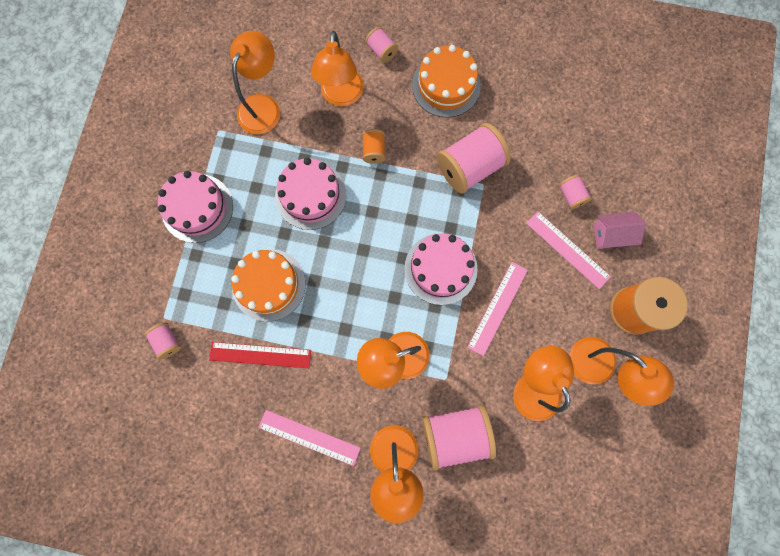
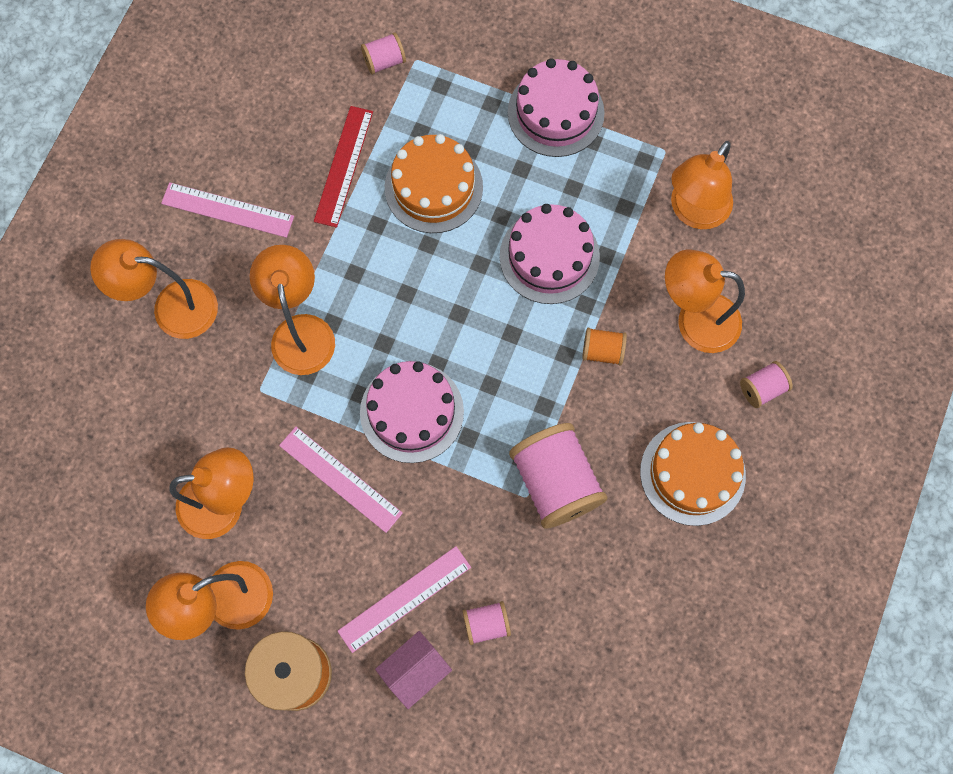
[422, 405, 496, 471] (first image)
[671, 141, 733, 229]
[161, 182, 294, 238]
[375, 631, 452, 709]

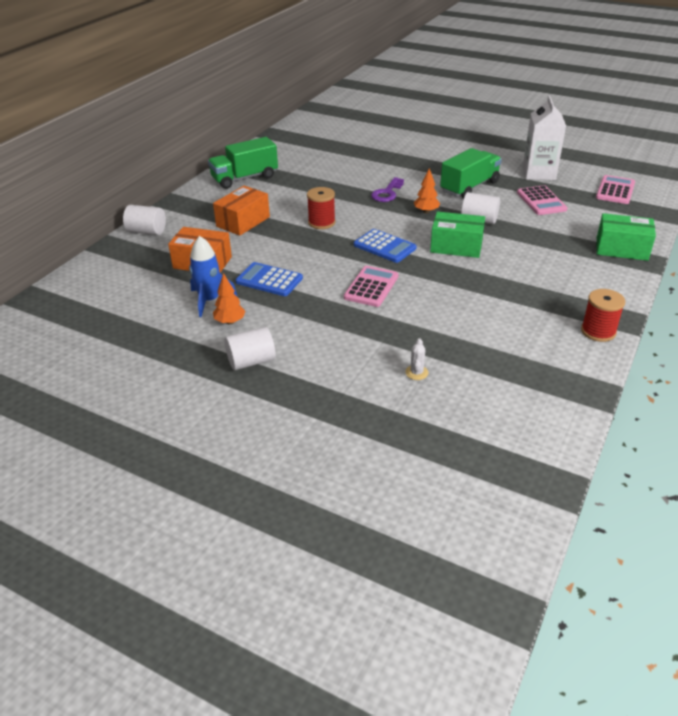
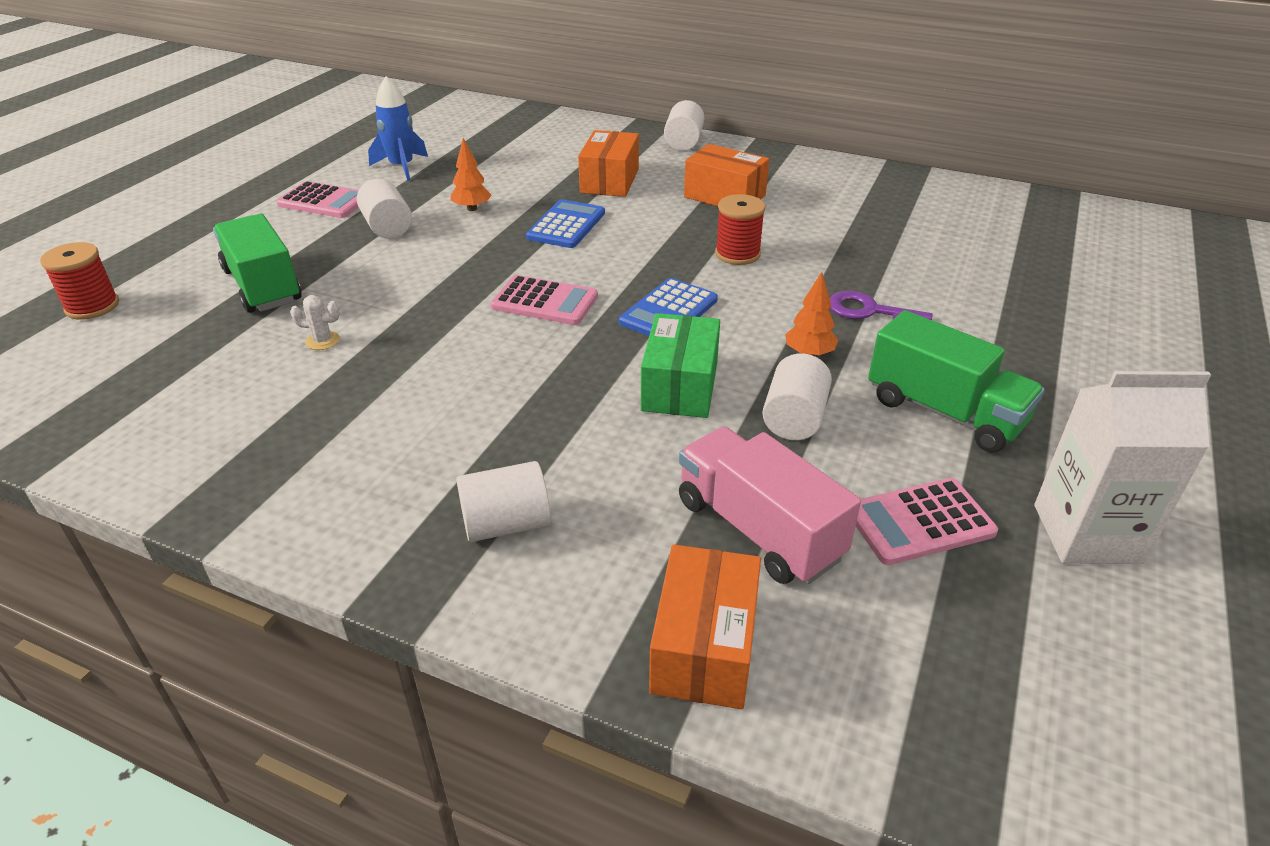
[456, 461, 551, 542]
[679, 427, 861, 584]
[368, 76, 428, 181]
[213, 214, 302, 313]
[40, 242, 119, 320]
[277, 181, 359, 218]
[649, 544, 761, 709]

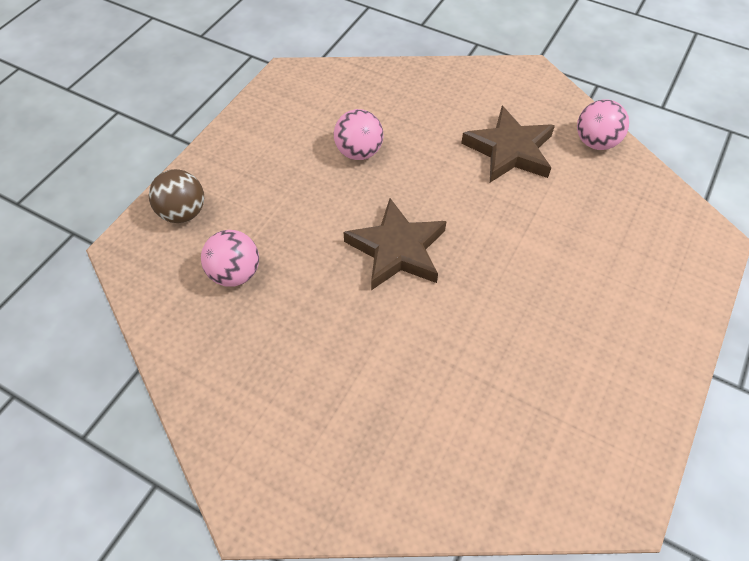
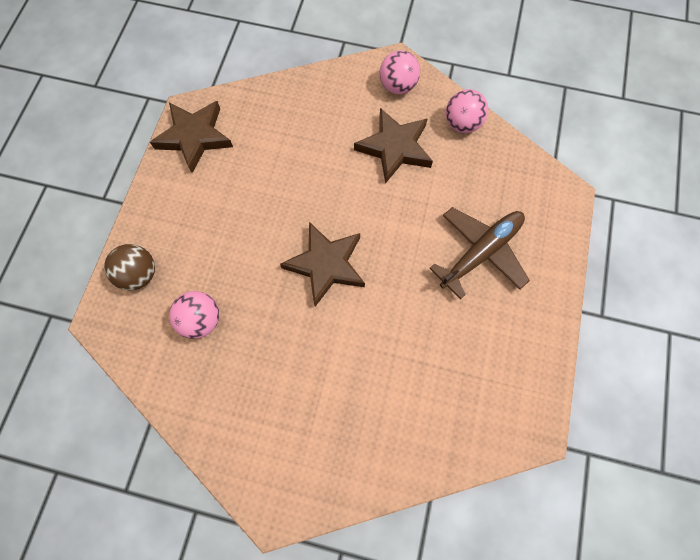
[150, 101, 233, 173]
[430, 207, 530, 299]
[380, 50, 420, 94]

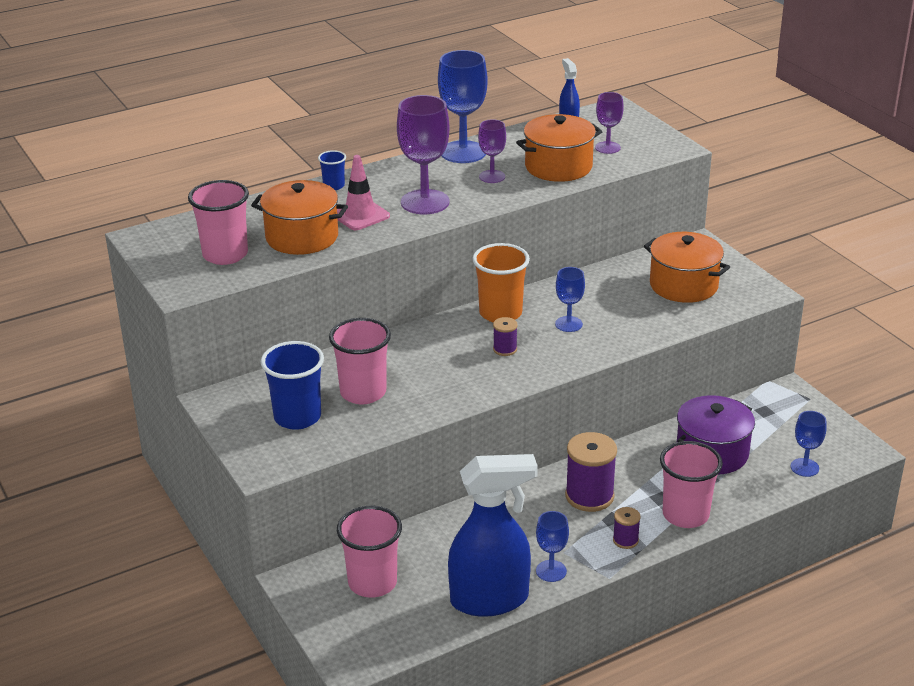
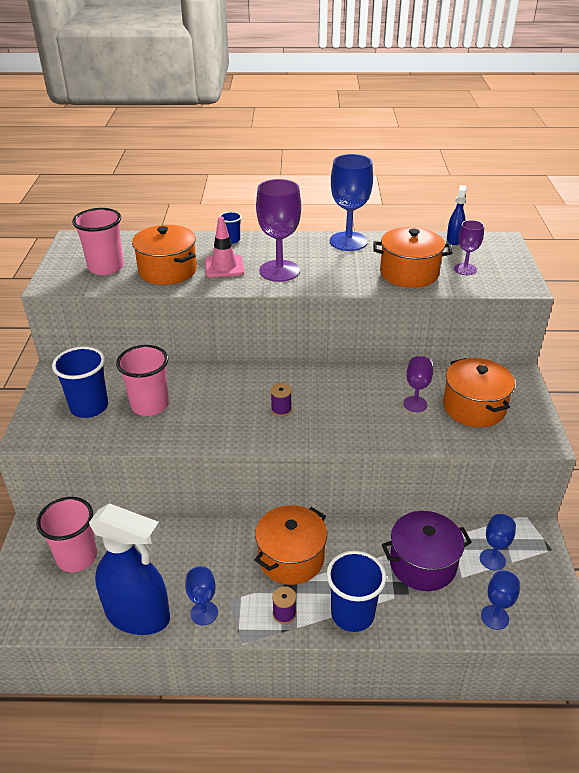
[472, 243, 530, 323] (first image)
[403, 356, 433, 412]
[480, 514, 516, 570]
[255, 505, 327, 585]
[326, 550, 386, 632]

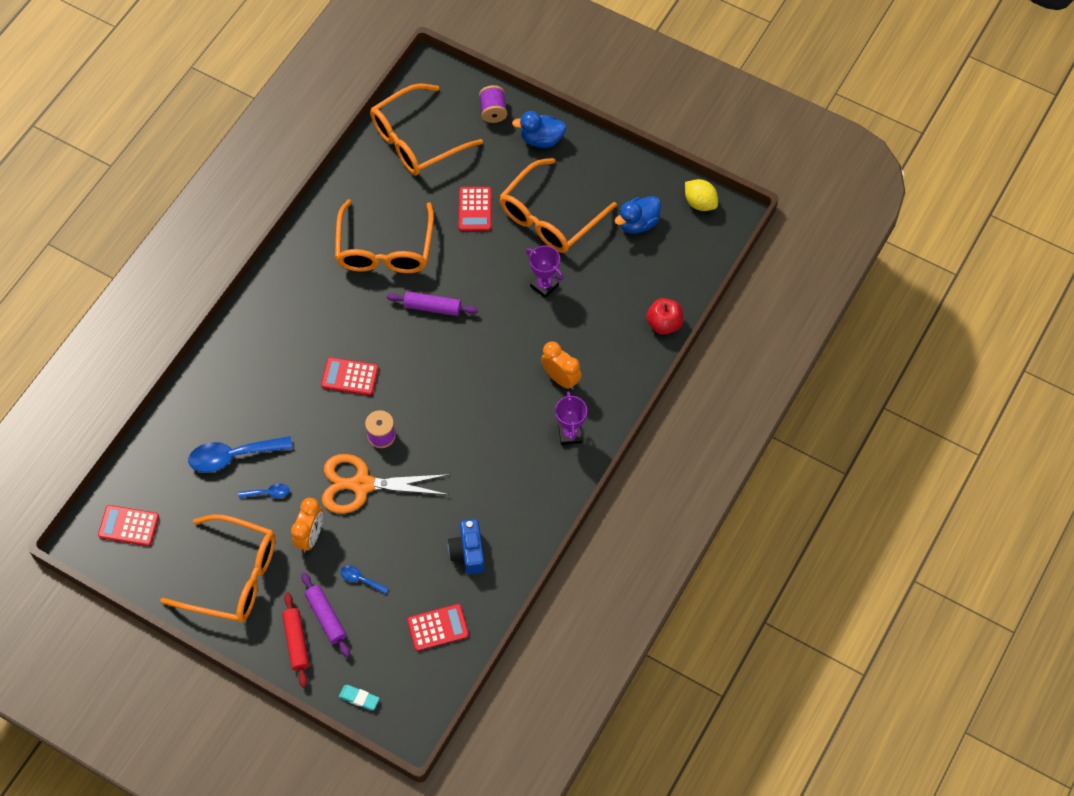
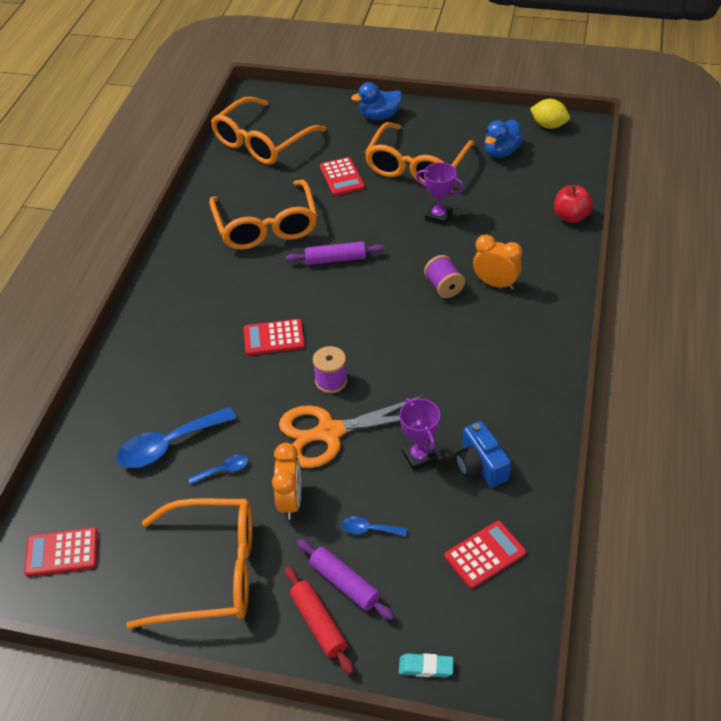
[424, 255, 465, 298]
[399, 398, 440, 471]

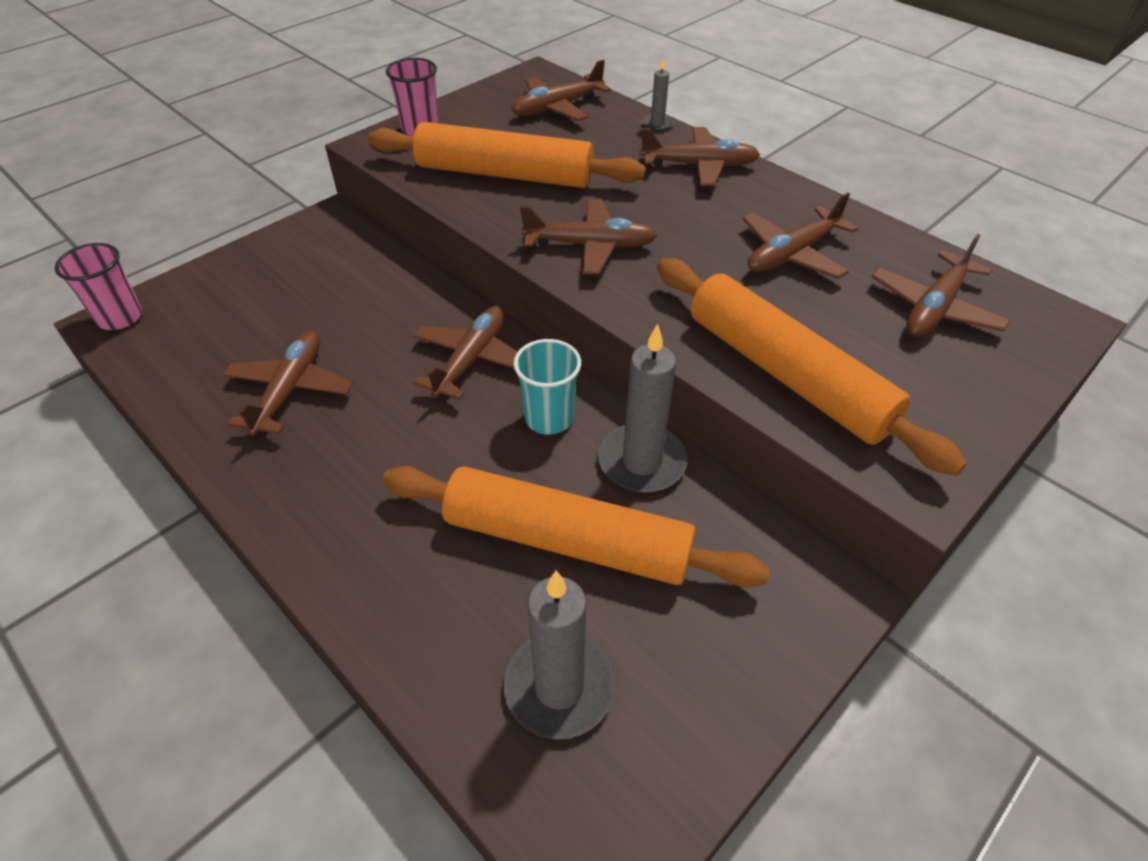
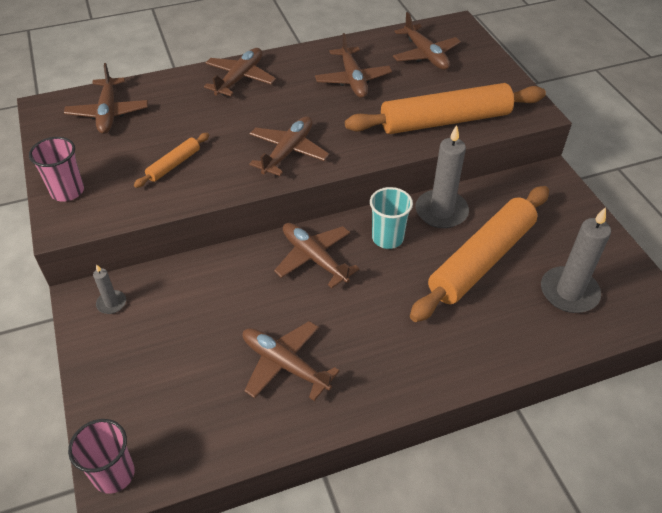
[93, 264, 126, 314]
[134, 133, 209, 188]

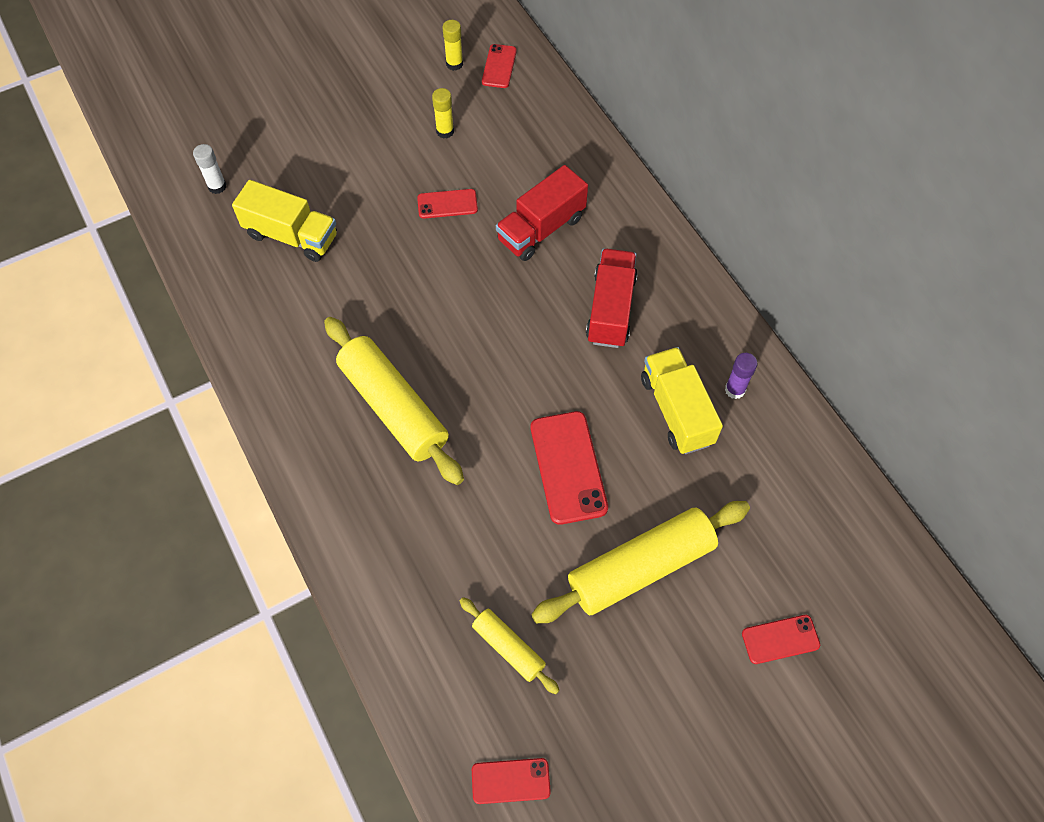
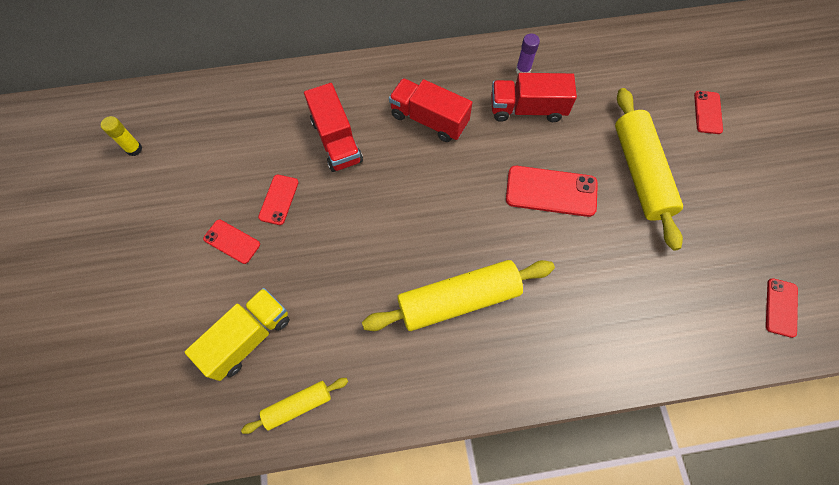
[193, 144, 226, 194] (first image)
[432, 88, 454, 139] (first image)
[241, 378, 348, 434]
[203, 220, 260, 264]
[491, 73, 577, 122]

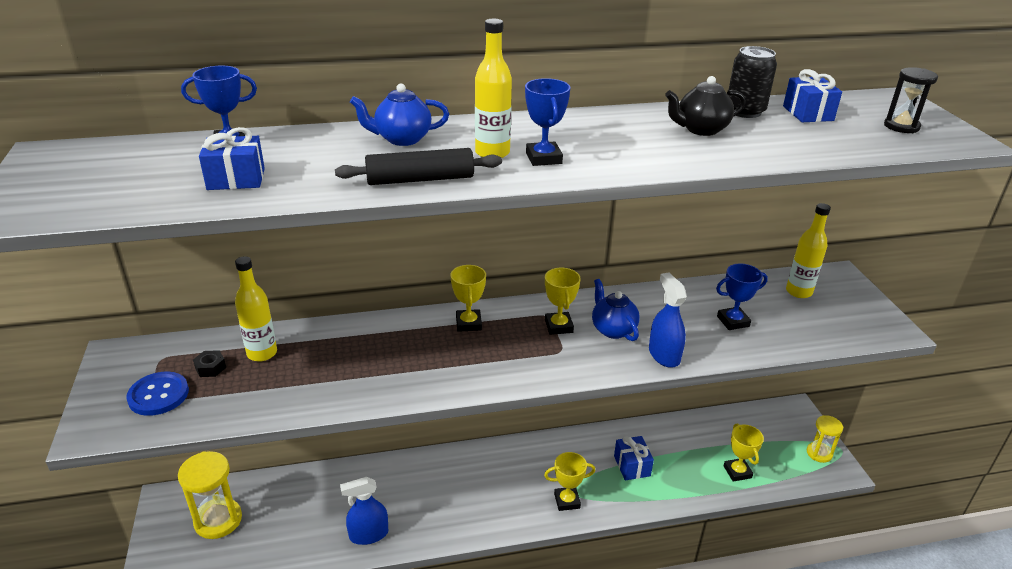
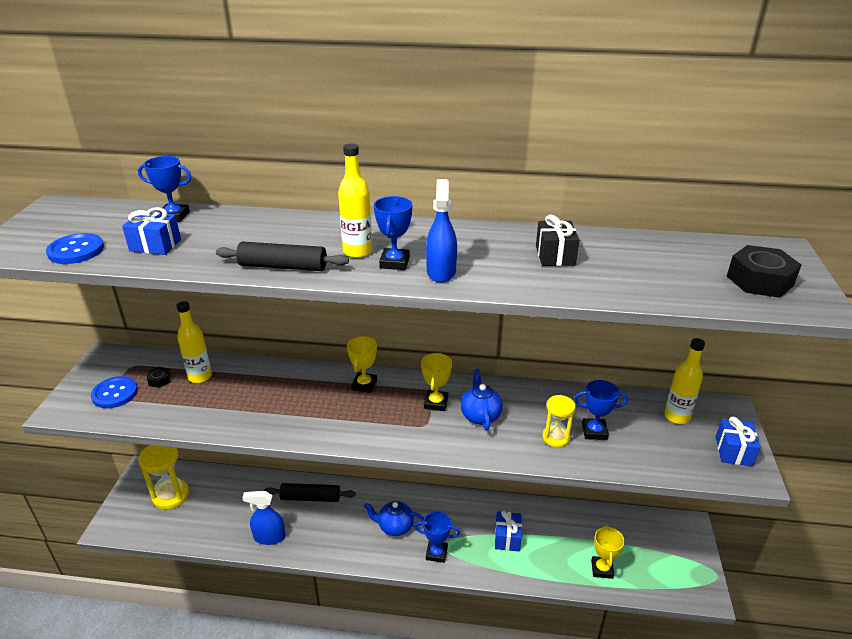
[729, 46, 777, 118] (first image)
[46, 233, 104, 264]
[264, 483, 356, 502]
[364, 501, 424, 536]
[426, 179, 457, 283]
[716, 417, 761, 466]
[542, 395, 576, 447]
[536, 215, 579, 266]
[727, 245, 801, 298]
[415, 511, 460, 563]

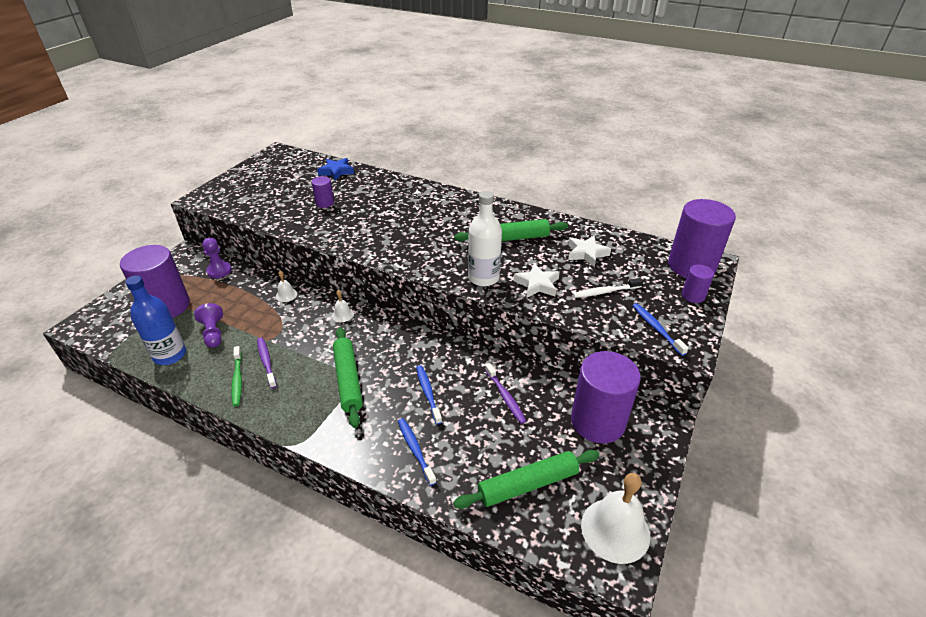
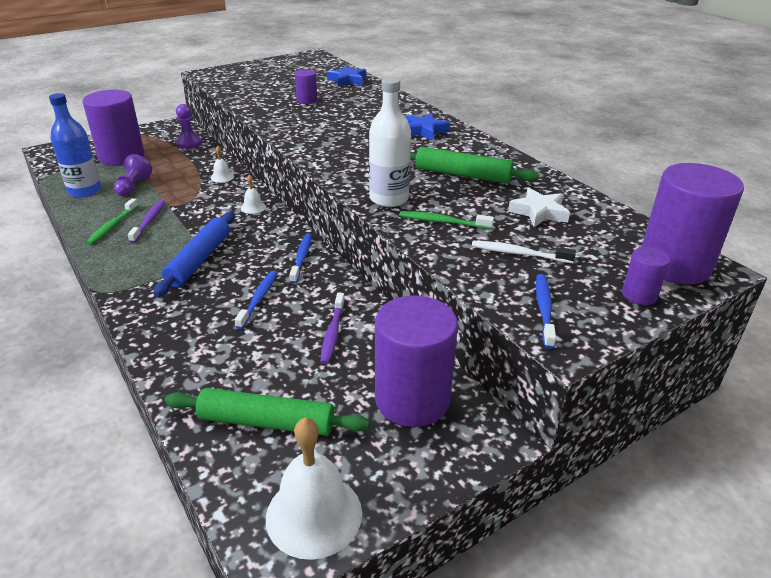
[405, 113, 450, 141]
[289, 233, 312, 284]
[399, 211, 494, 229]
[154, 212, 235, 297]

